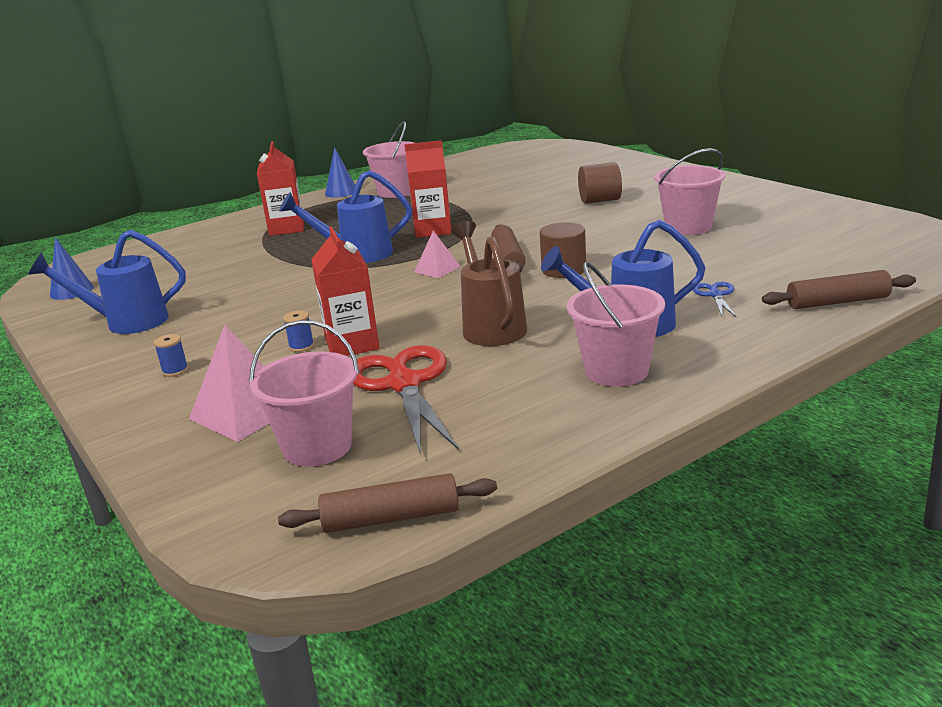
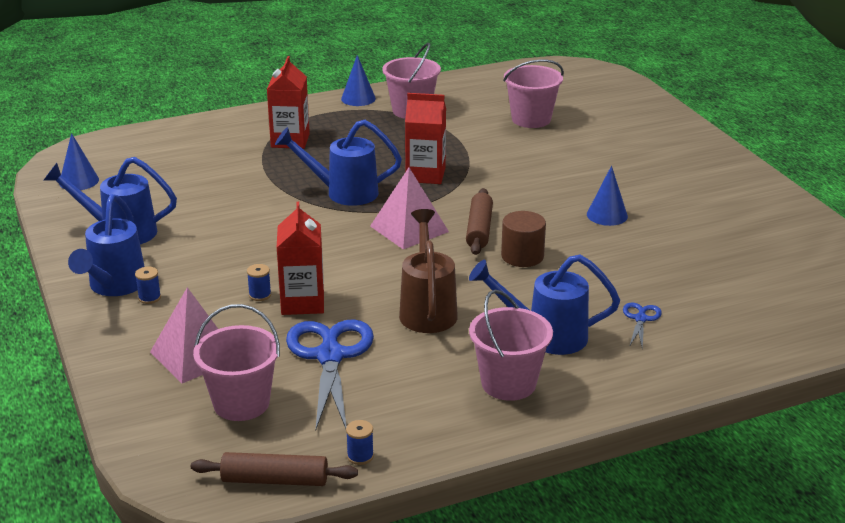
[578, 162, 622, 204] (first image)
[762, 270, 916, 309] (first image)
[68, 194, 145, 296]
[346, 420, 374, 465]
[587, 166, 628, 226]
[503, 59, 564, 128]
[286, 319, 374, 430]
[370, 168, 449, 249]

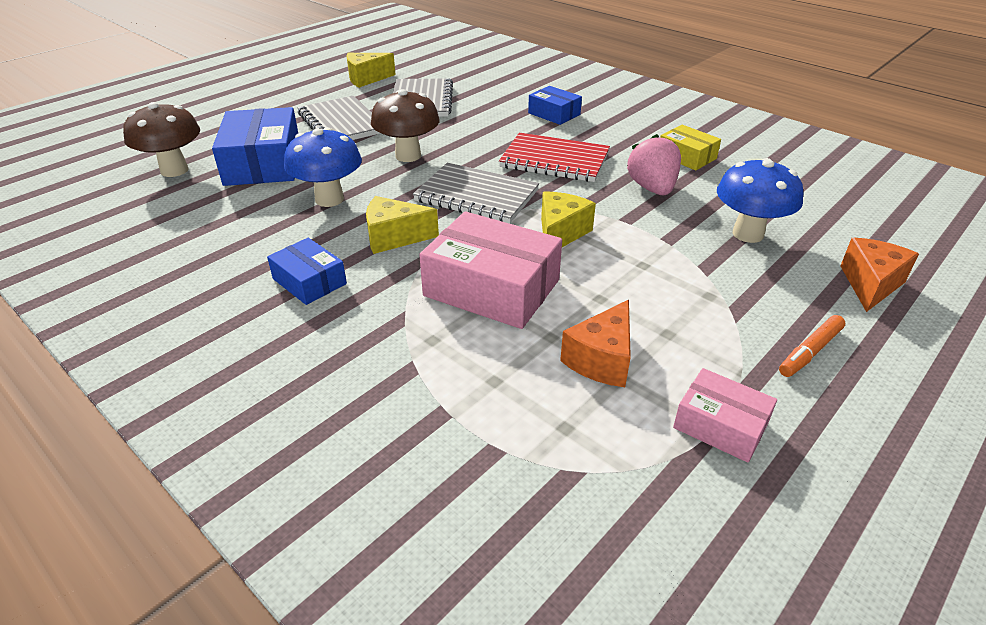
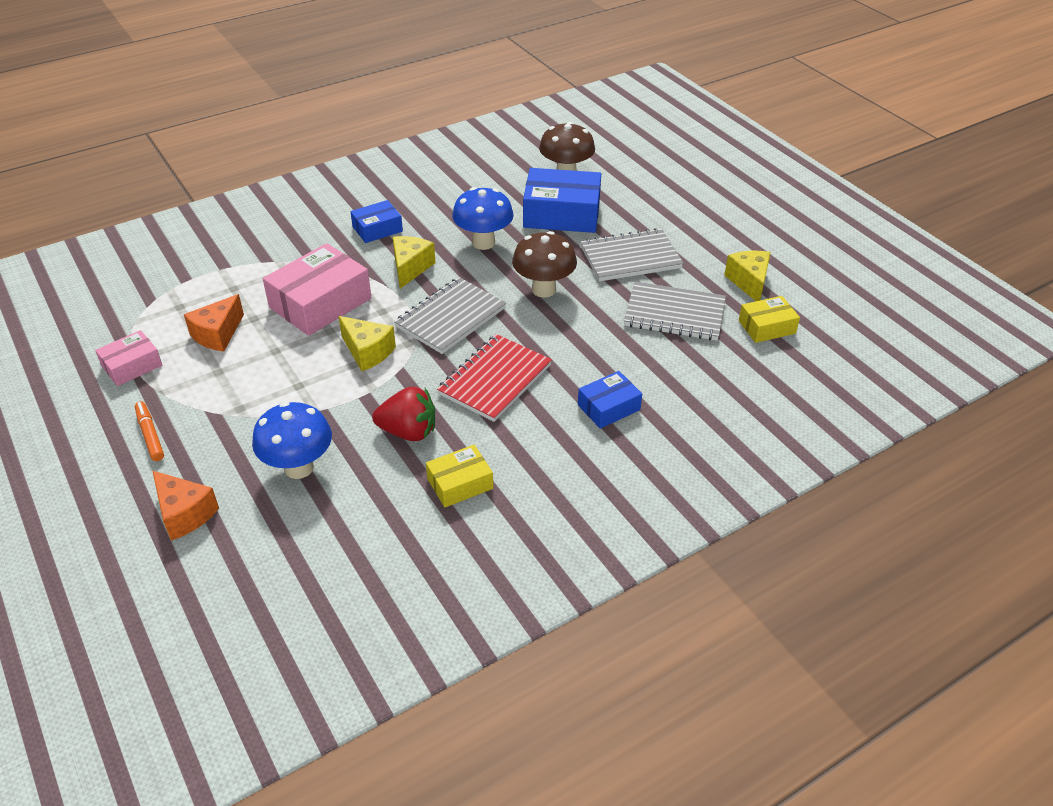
[739, 296, 800, 343]
[372, 387, 435, 441]
[184, 294, 244, 352]

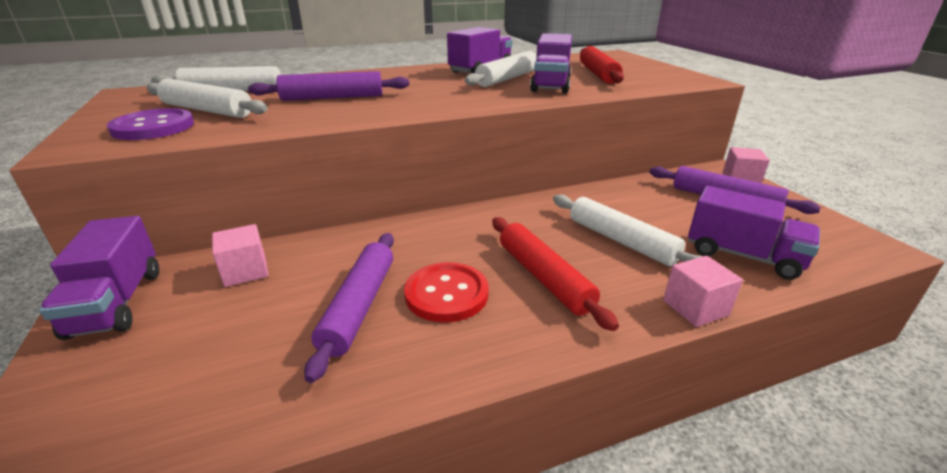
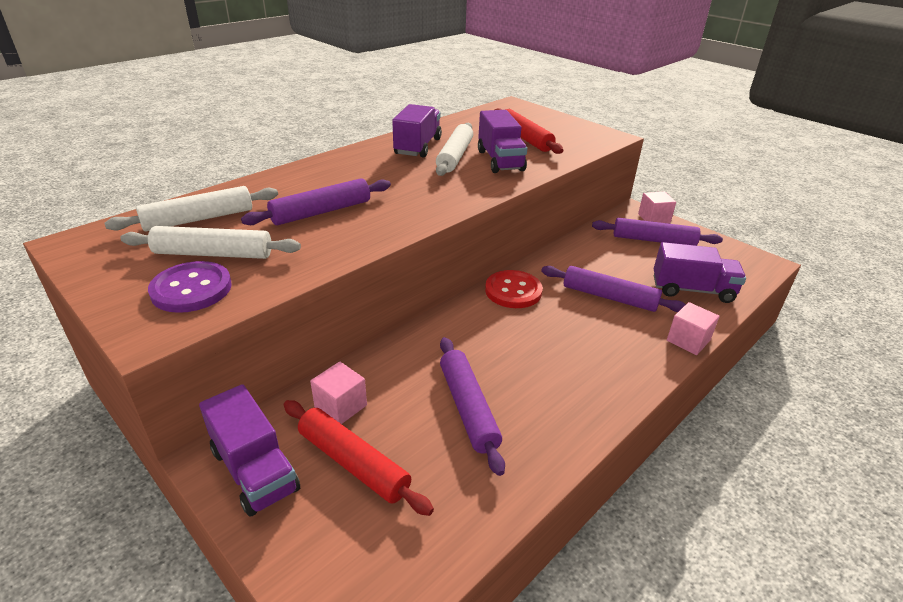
[485, 270, 543, 308]
[284, 400, 434, 516]
[541, 266, 686, 312]

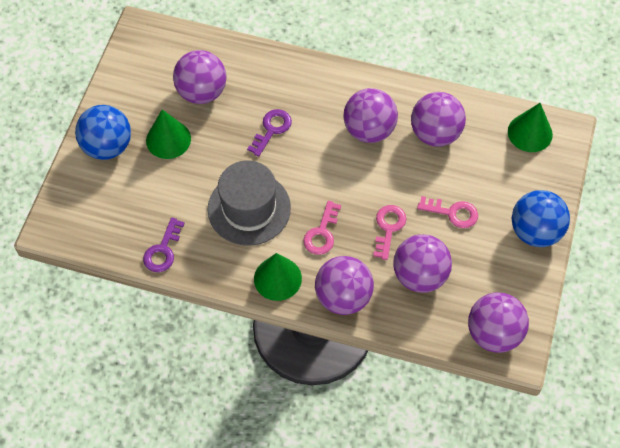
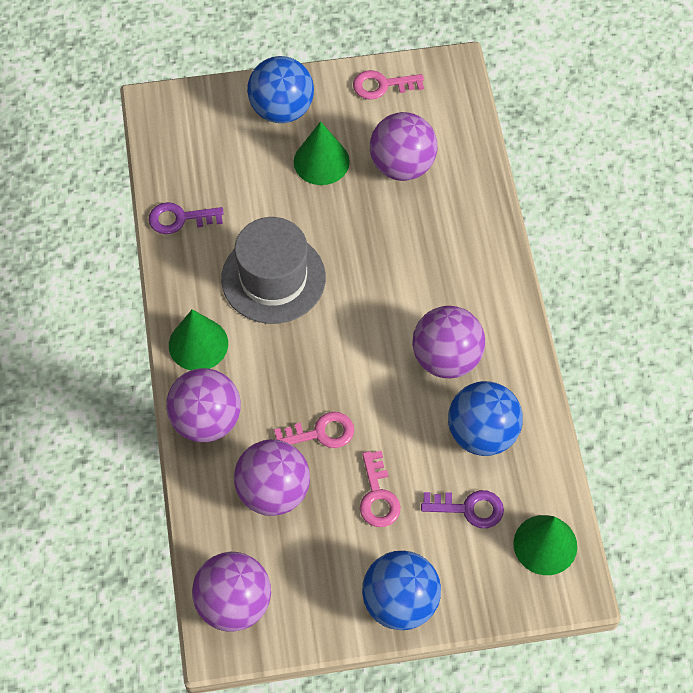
[421, 490, 504, 528]
[353, 70, 424, 100]
[448, 381, 523, 456]

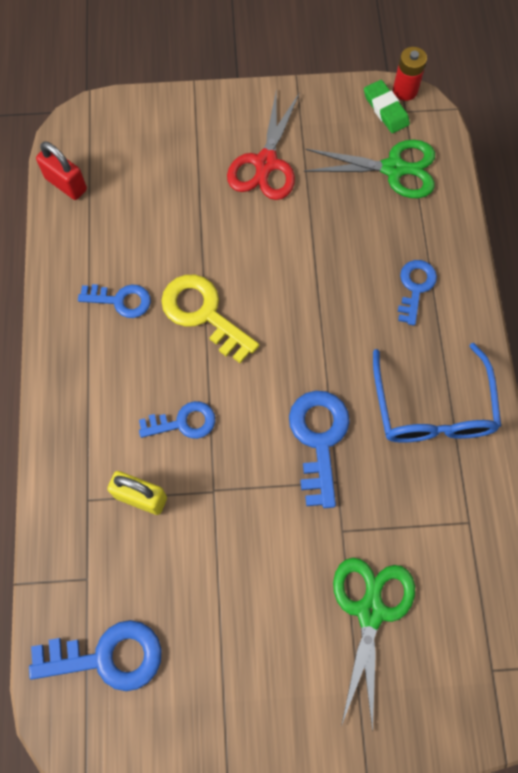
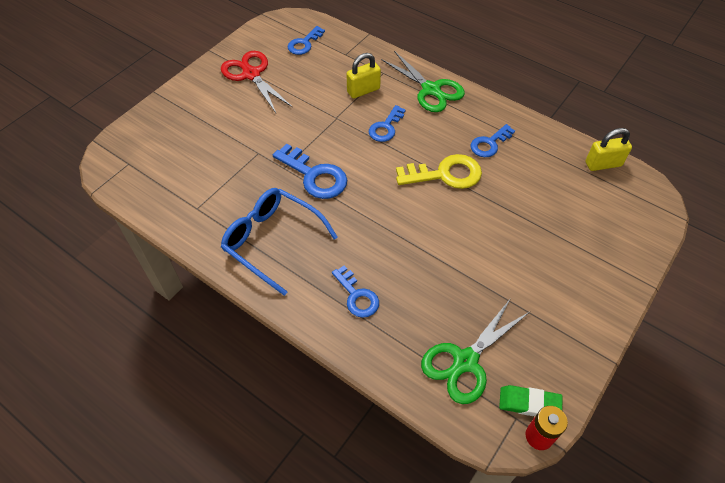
[221, 51, 292, 113]
[381, 51, 465, 112]
[586, 128, 632, 171]
[287, 26, 325, 55]

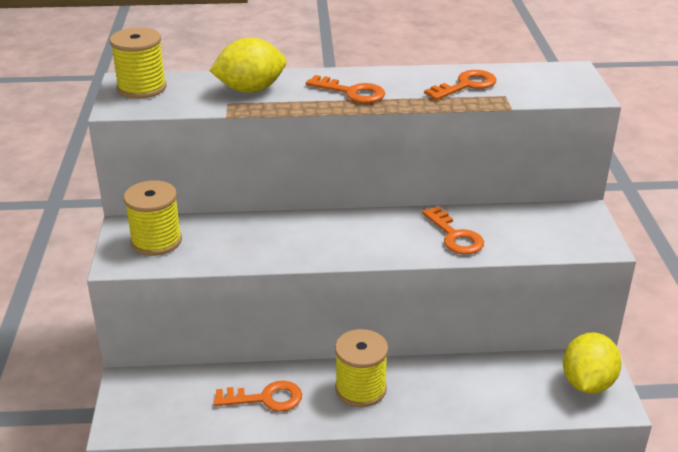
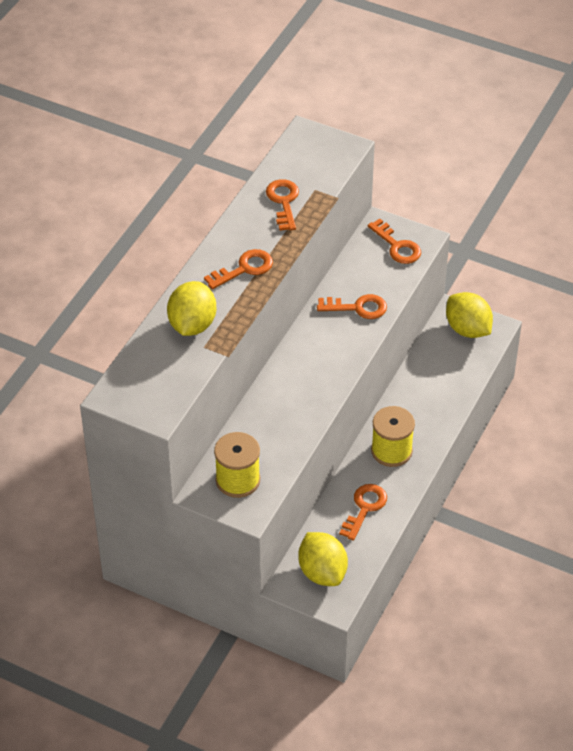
[110, 27, 167, 99] (first image)
[298, 532, 348, 586]
[368, 219, 421, 264]

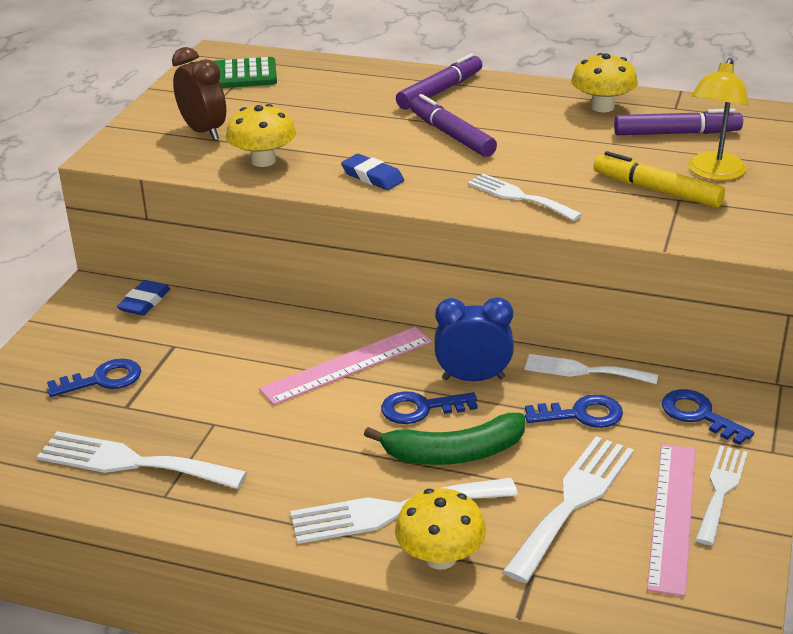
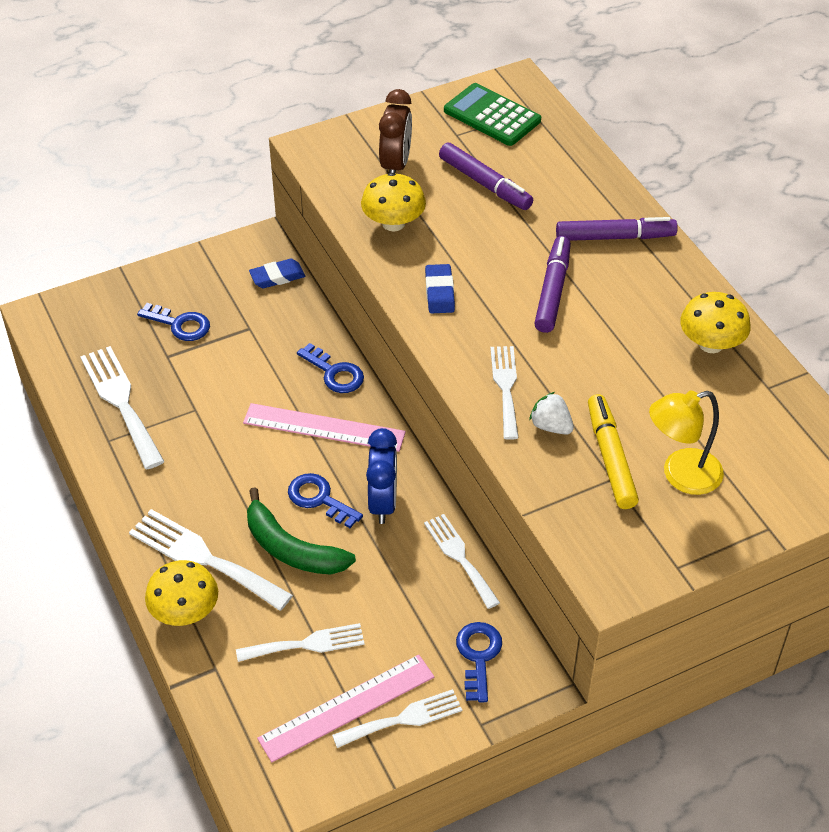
[529, 392, 574, 435]
[297, 343, 364, 393]
[439, 142, 533, 210]
[366, 428, 397, 524]
[236, 623, 365, 662]

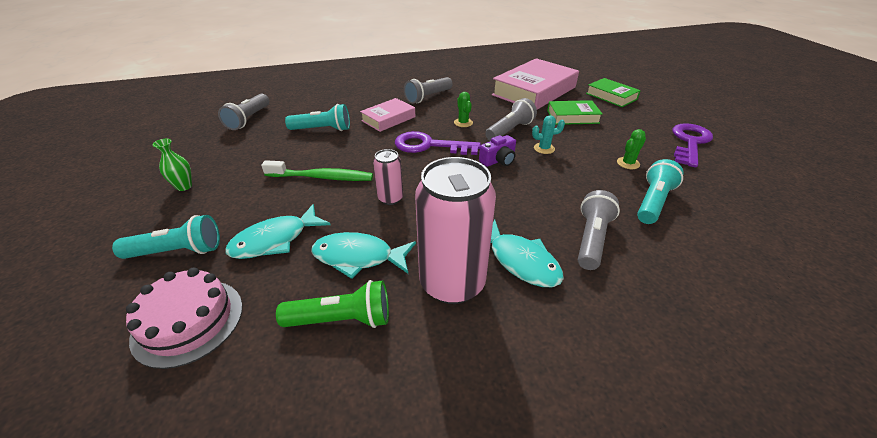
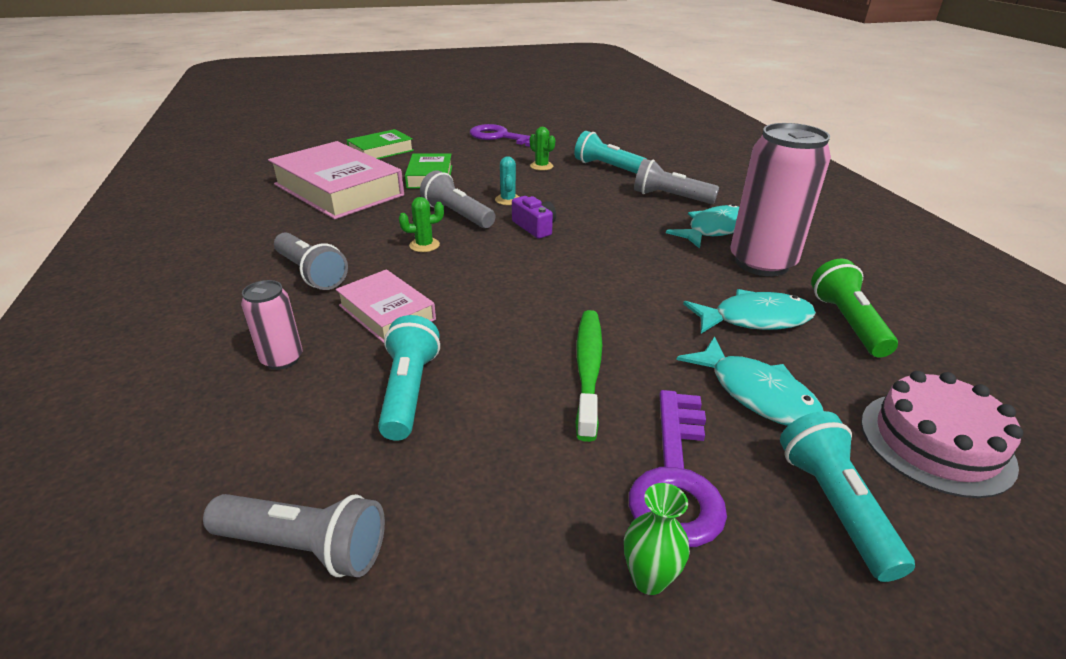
[241, 280, 302, 370]
[629, 390, 727, 547]
[683, 289, 816, 334]

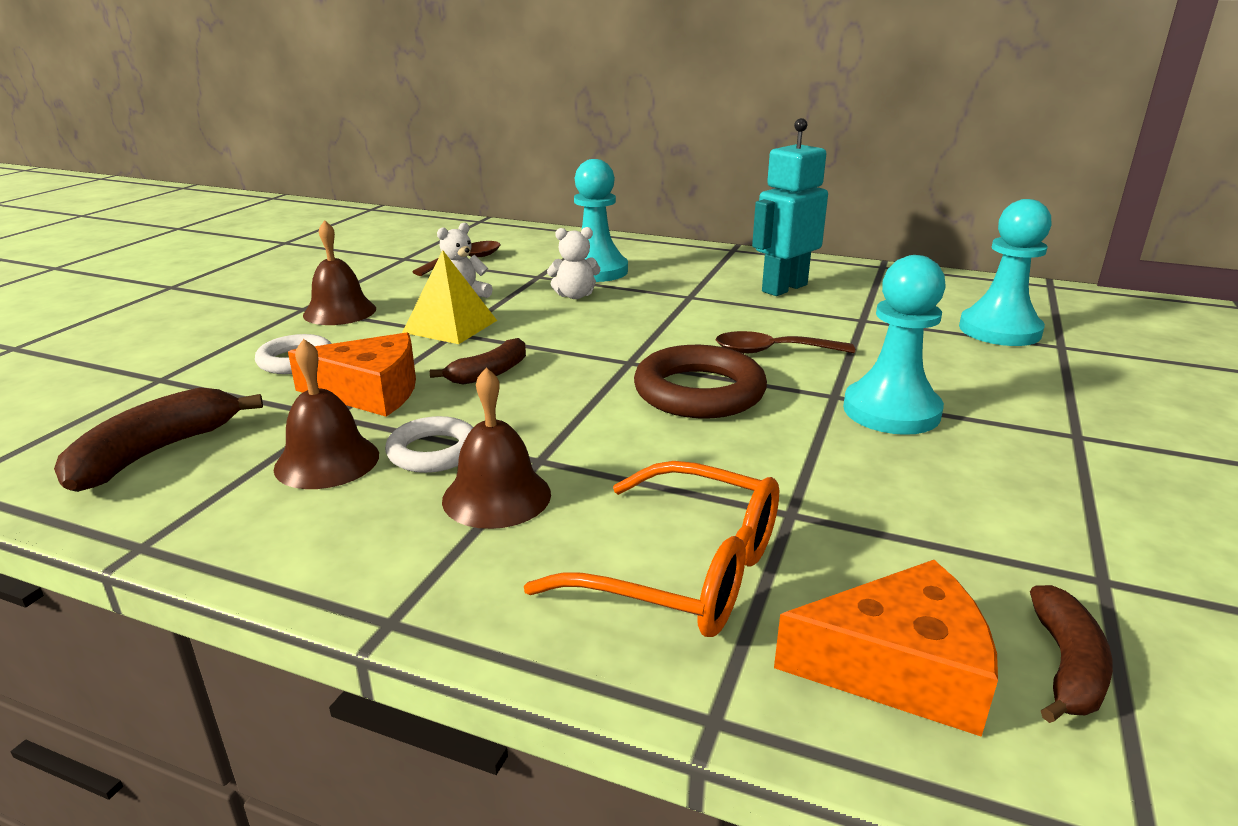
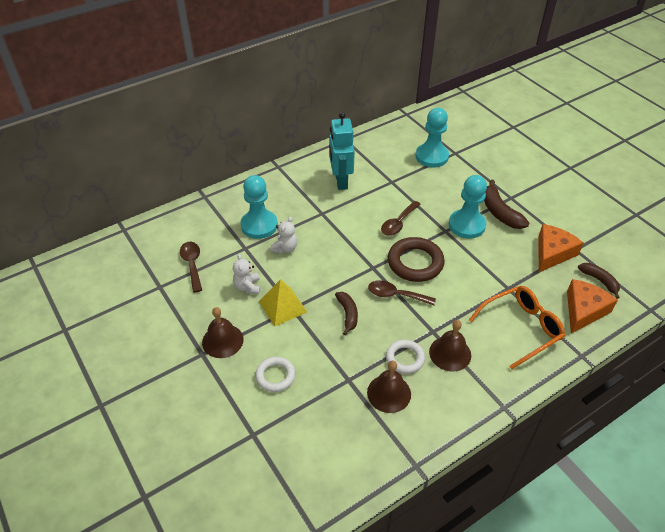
[368, 280, 436, 305]
[484, 180, 529, 229]
[538, 224, 583, 272]

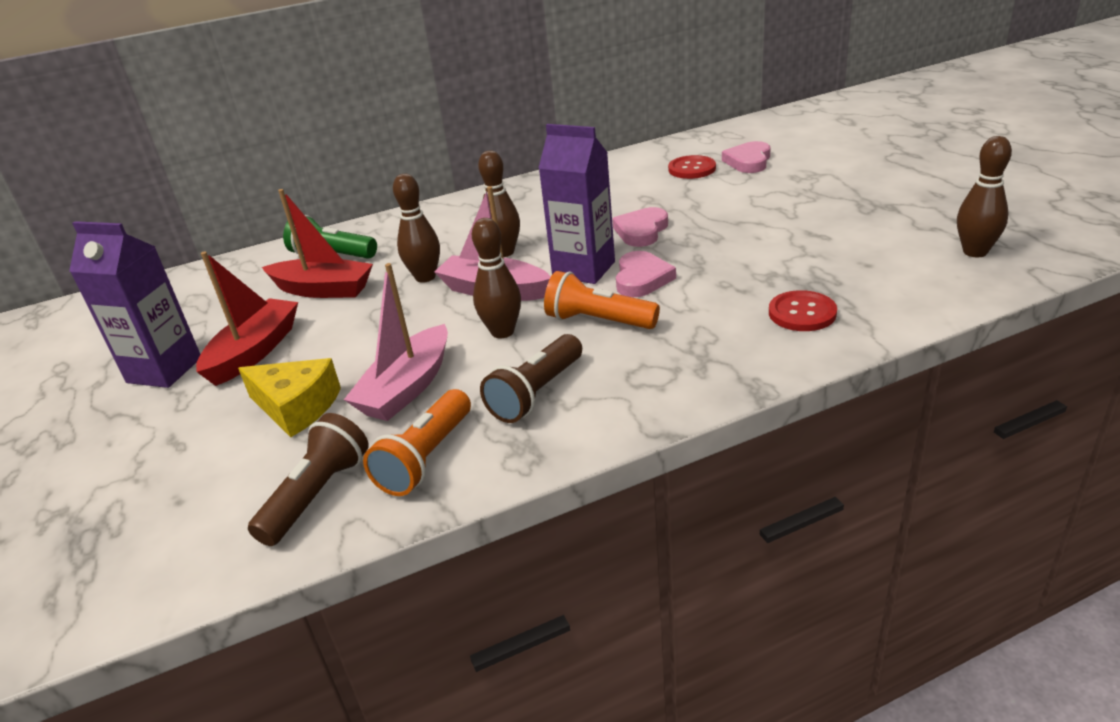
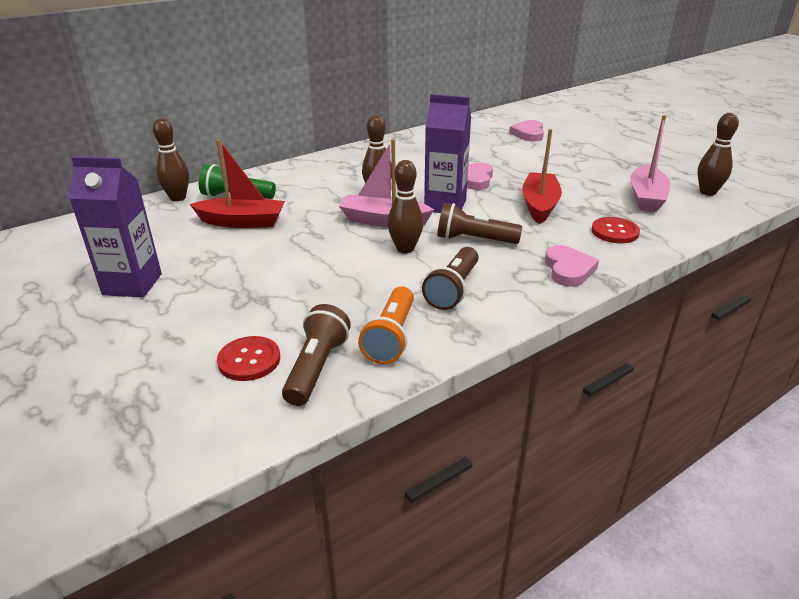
[238, 358, 341, 437] (first image)
[522, 129, 562, 224]
[630, 115, 670, 212]
[153, 118, 189, 201]
[545, 245, 599, 287]
[217, 336, 280, 381]
[437, 203, 522, 244]

